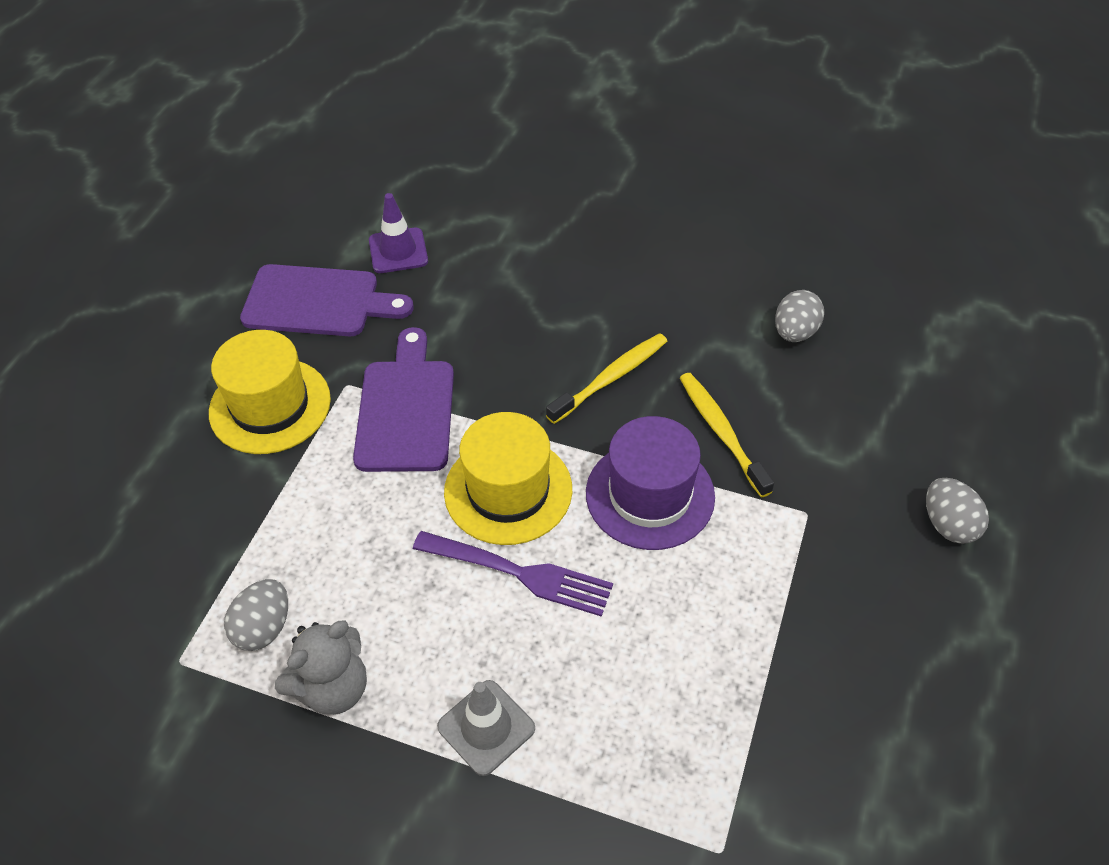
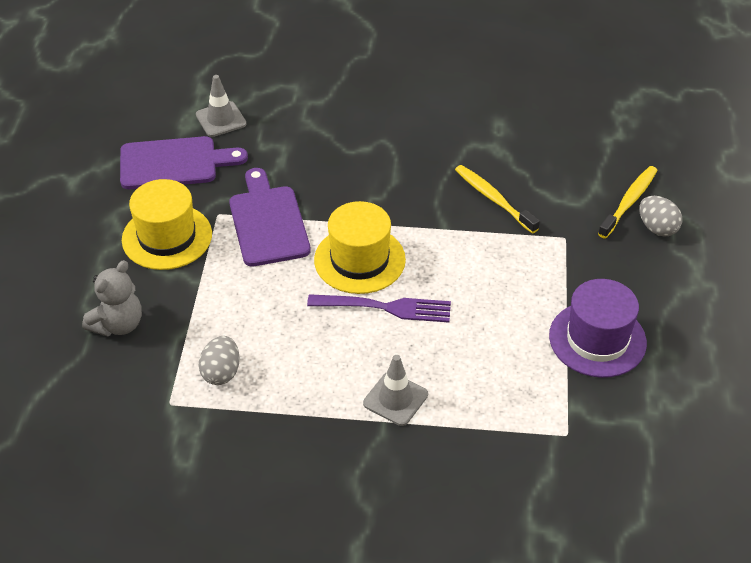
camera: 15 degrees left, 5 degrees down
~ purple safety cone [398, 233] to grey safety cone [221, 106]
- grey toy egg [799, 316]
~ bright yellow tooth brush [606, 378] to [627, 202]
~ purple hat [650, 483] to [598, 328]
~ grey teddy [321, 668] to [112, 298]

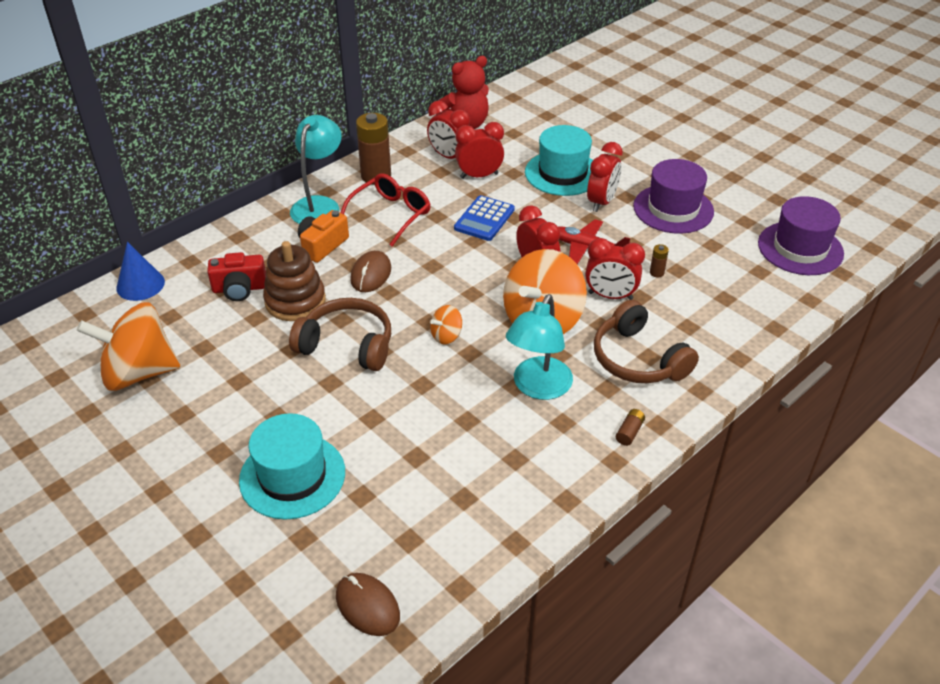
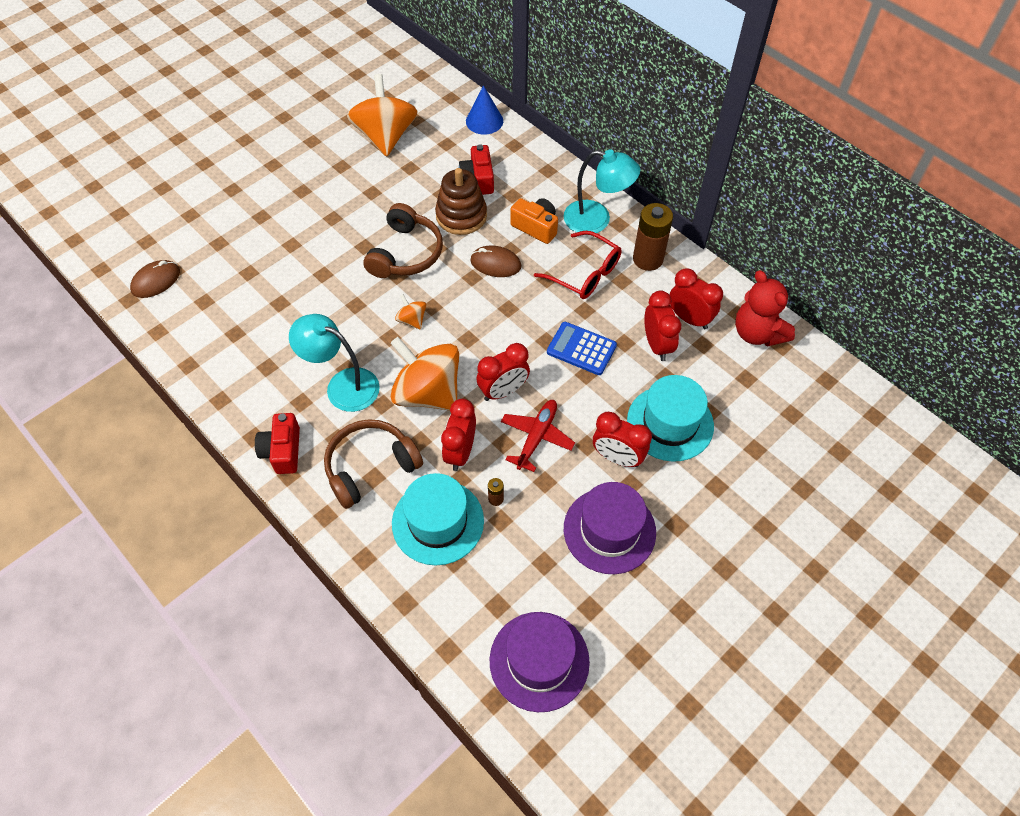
camera: 90 degrees right, 15 degrees up
~ scarlet clock [448, 130] = [696, 298] 90 degrees clockwise
~ brown AA battery [630, 427] to scarlet camera [277, 443]
~ teal hat [292, 466] to [438, 519]

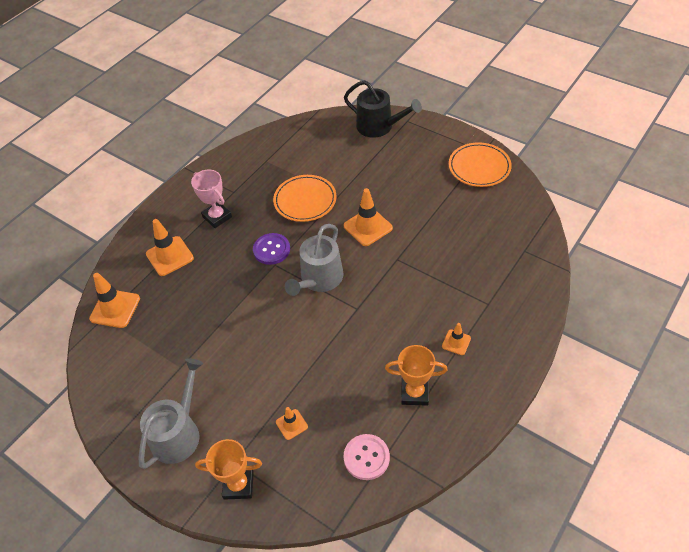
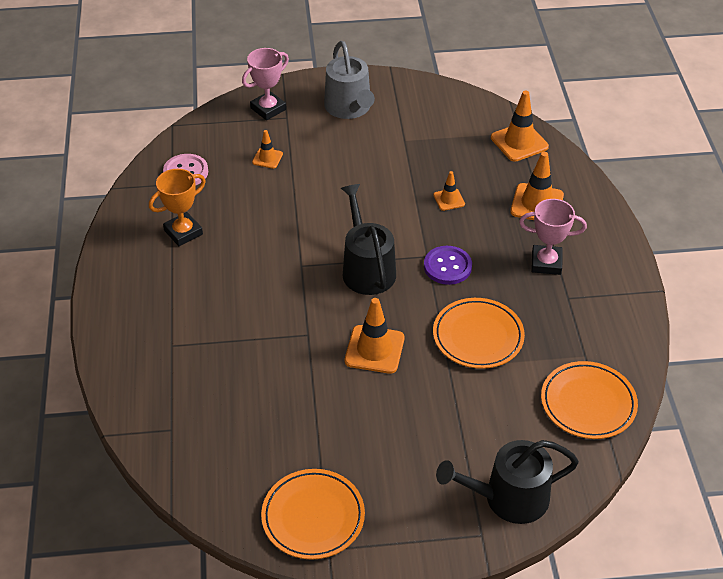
camera: 135 degrees right, 5 degrees down
~ grey watering can [314, 260] to black watering can [368, 239]
~ bright orange safety cone [456, 339] to [449, 191]
~ bright orange trophy [228, 469] to rosy trophy [265, 84]
+ bright orange dinner plate [589, 400]

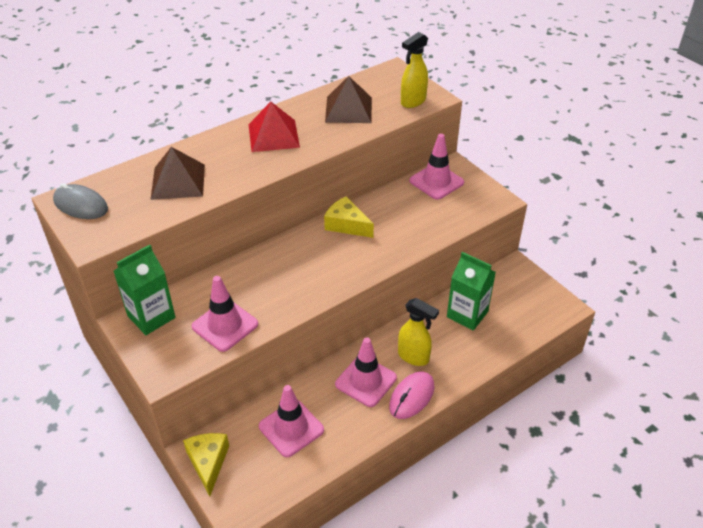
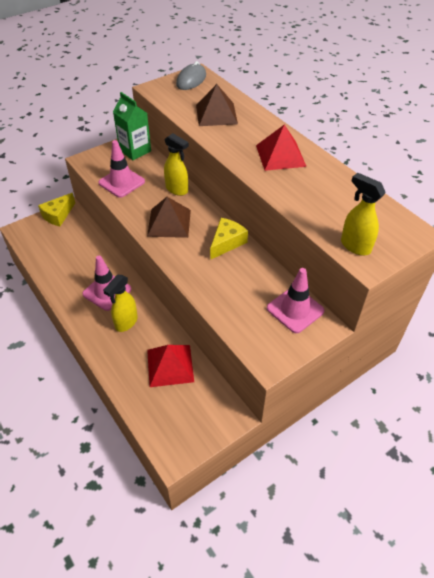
camera: 90 degrees right, 5 degrees up
~ brown pyramid [348, 99] to [169, 217]
~ green milk carton [471, 291] to scarlet pyramid [170, 366]
- rosy mouse [412, 395]
- rosy safety cone [291, 421]
~ bright yellow cheese [206, 465] = [56, 209] 135 degrees clockwise
+ bright yellow sprayer [176, 164]

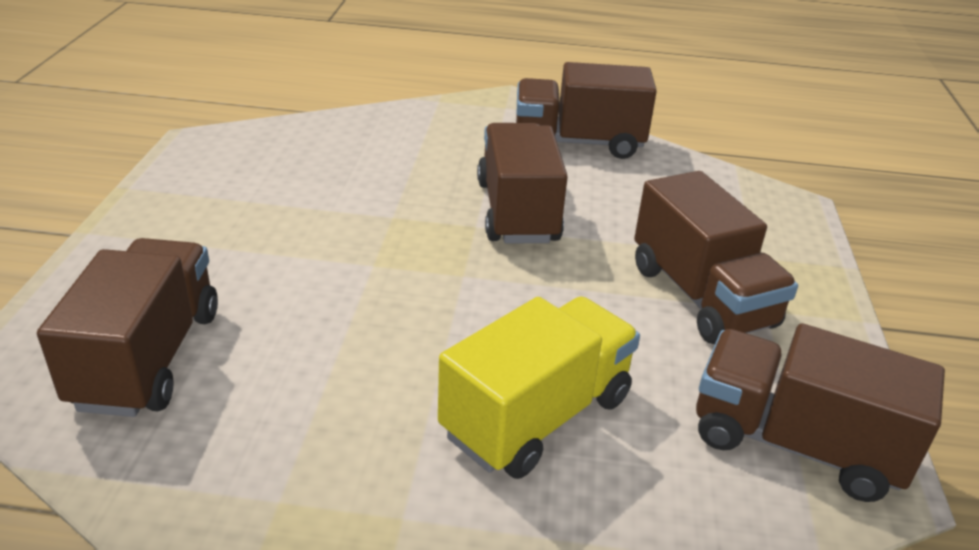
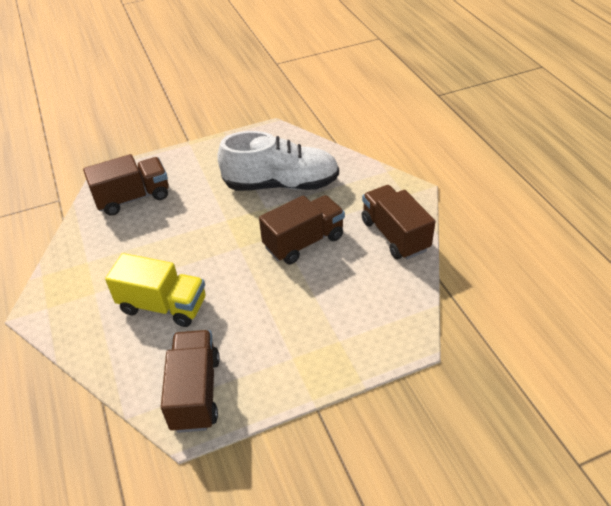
camera: 65 degrees right, 10 degrees up
- brown lorry [716, 257]
+ pure white sneaker [278, 161]

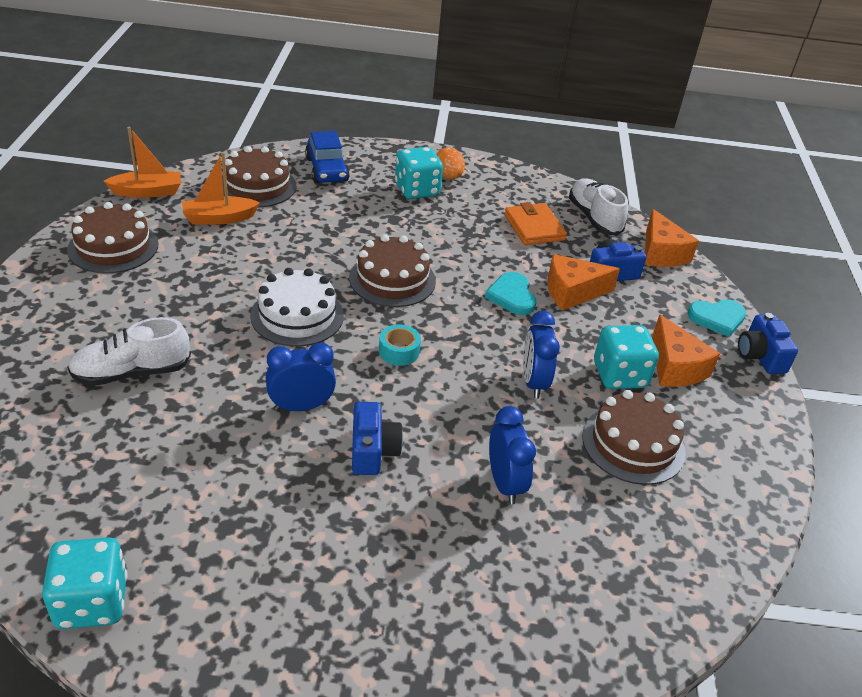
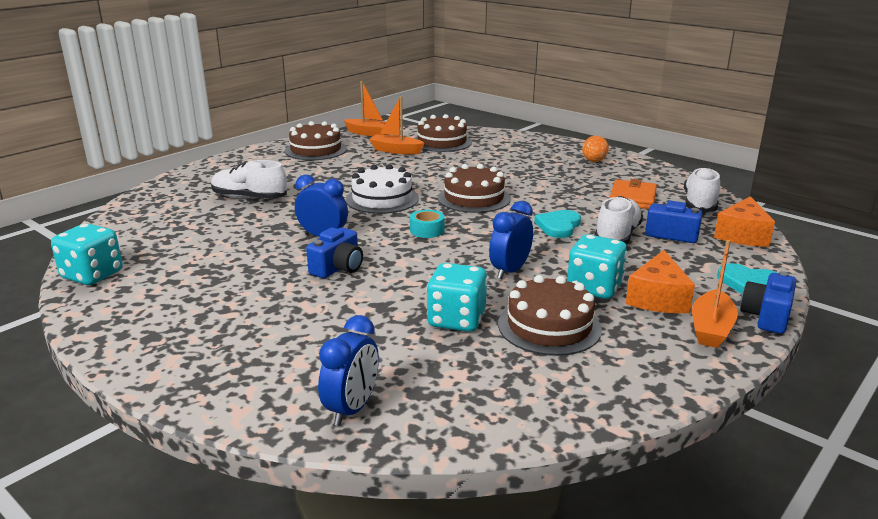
camera: 40 degrees right, 15 degrees down
- royal blue car [327, 157]
~ teal die [419, 173] to [457, 297]
~ bright orange cheese [583, 282] to pure white sneaker [618, 220]
~ royal blue clock [512, 455] to [348, 370]
+ bright orange toy boat [715, 294]

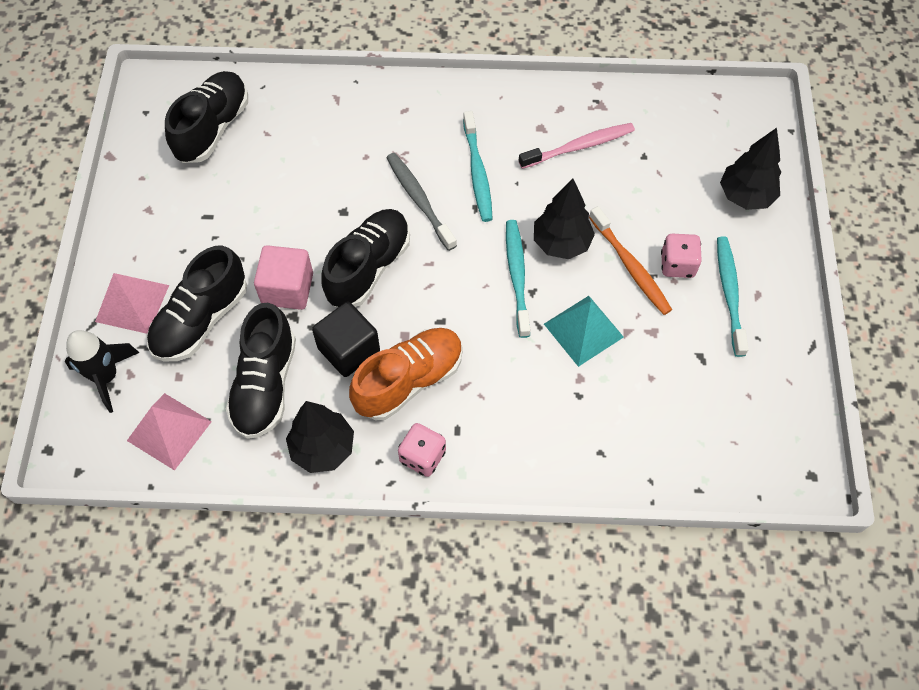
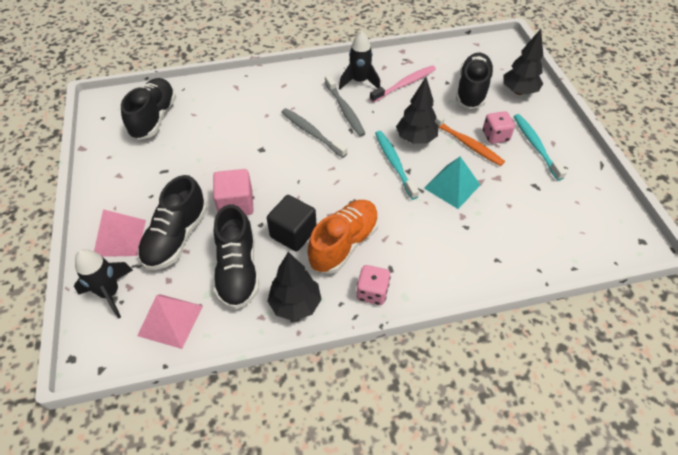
camera: 15 degrees left, 10 degrees down
~ teal tooth brush [478, 166] to grey tooth brush [345, 106]
~ black sneaker [365, 258] to [475, 81]
+ black rocket [359, 60]

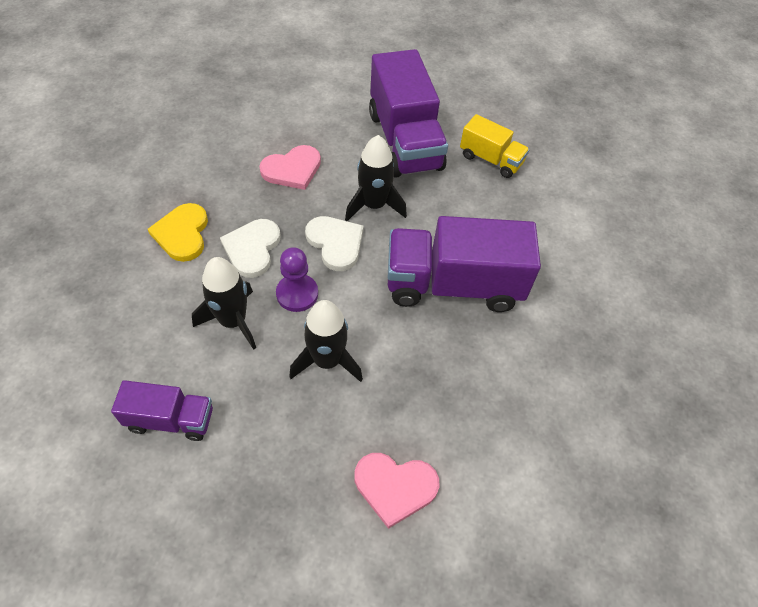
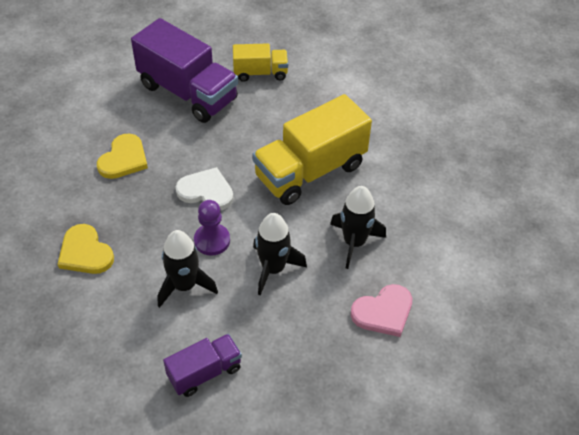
camera: 35 degrees left, 5 degrees down
~ black rocket [376, 178] to [358, 227]
~ rosy love heart [290, 167] to bright yellow love heart [122, 156]
~ purple lorry [464, 264] to bright yellow lorry [312, 149]
- pure white love heart [250, 248]

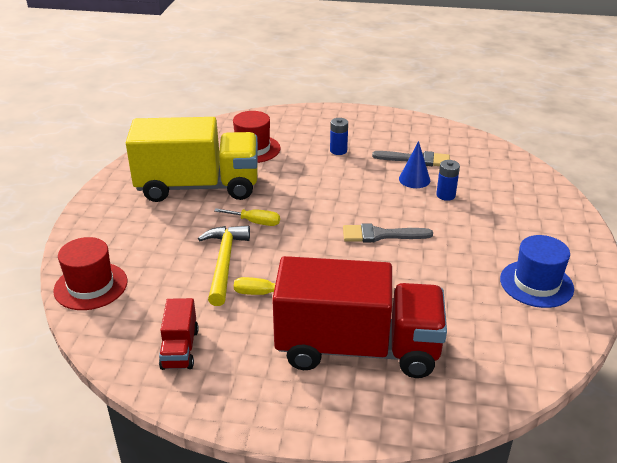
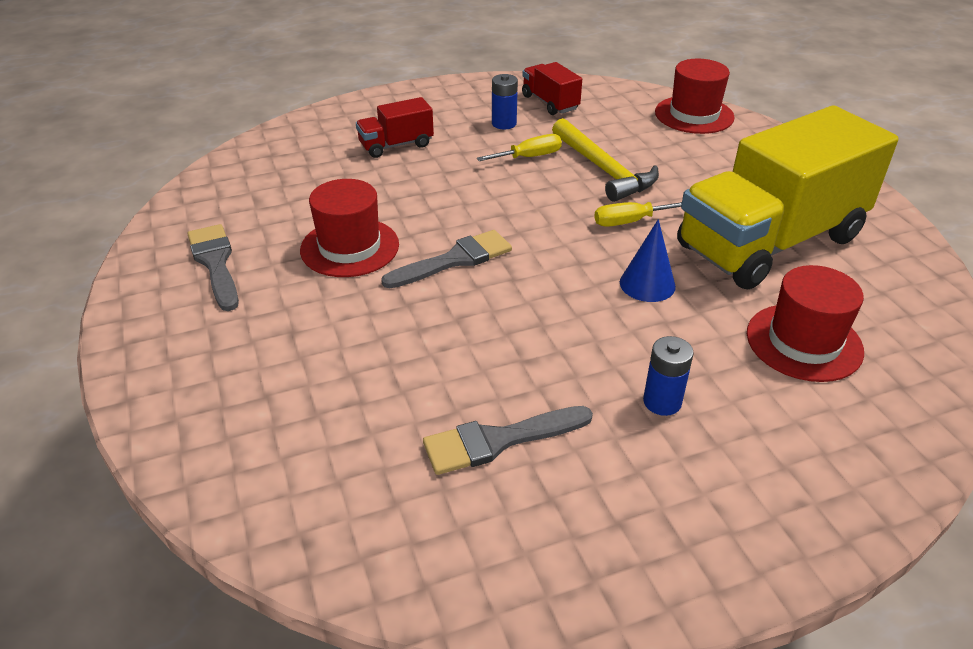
camera: 150 degrees right, 5 degrees up
~ royal blue cone shape [414, 164] to [648, 260]
~ royal blue AA battery [448, 180] to [505, 101]
~ royal blue hat [537, 271] to grey brush [213, 267]
~ scarlet lorry [359, 317] = [395, 127] x0.43
+ scarlet hat [349, 228]

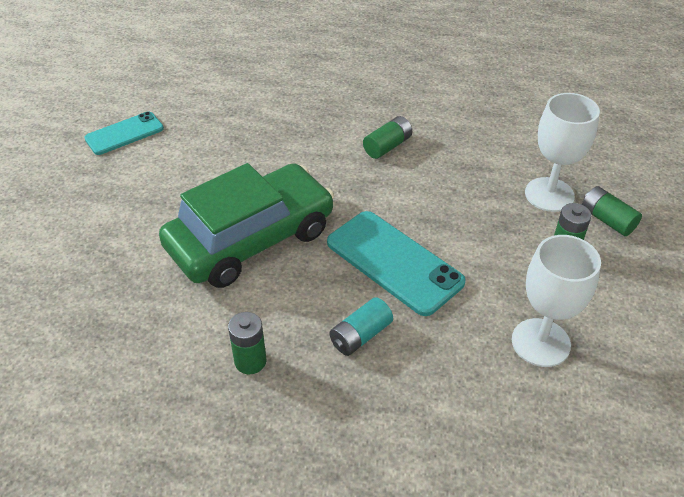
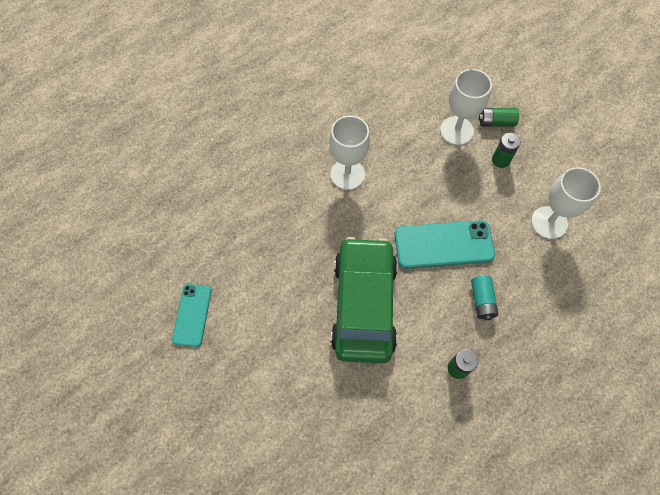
camera: 50 degrees left, 20 degrees up
~ green AA battery [387, 137] to pure white goblet [349, 152]

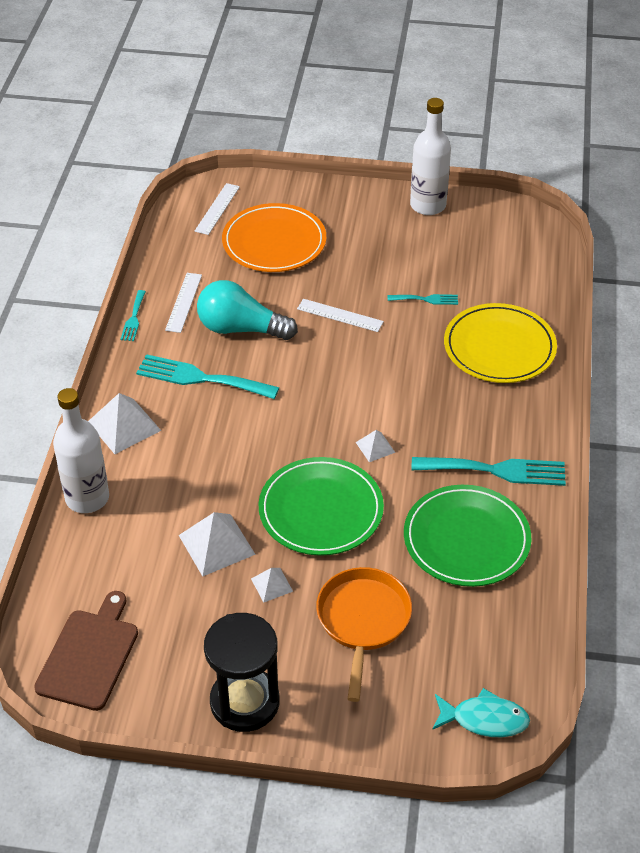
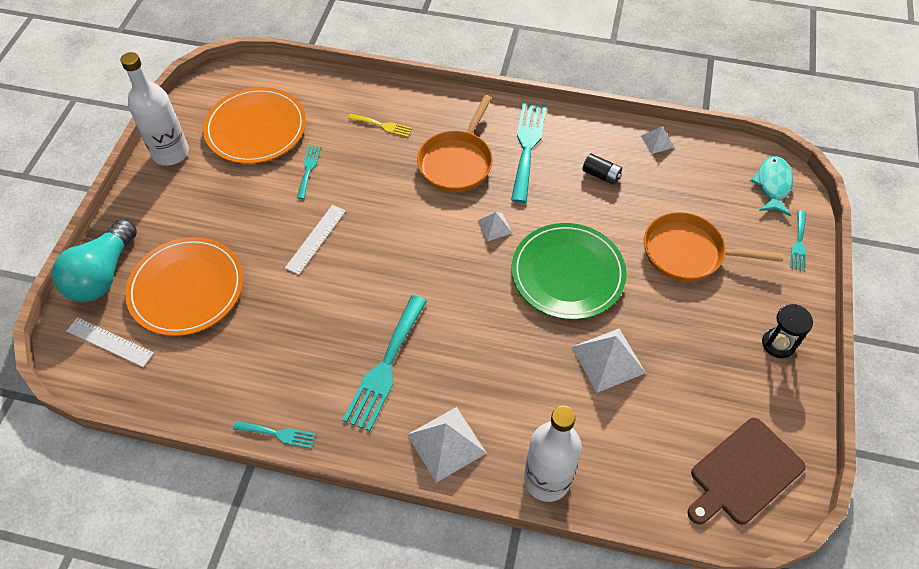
camera: 85 degrees left, 10 degrees up
- pure white straightedge [183, 303]
~ teal lightbulb [247, 310] to [94, 260]
~ bright yellow dinner plate [500, 343] to bright yellow table fork [380, 125]
~ green dinner plate [468, 536] to black AA battery [602, 169]
~ pure white pyramid [272, 585] to [658, 140]
~ brown bread board [86, 651] = [746, 471] 60 degrees counterclockwise
~ black hourglass [242, 672] = [787, 331] x0.55
+ bright orange dinner plate [254, 125]
+ bright orange frying pan [455, 143]
+ teal table fork [798, 240]

